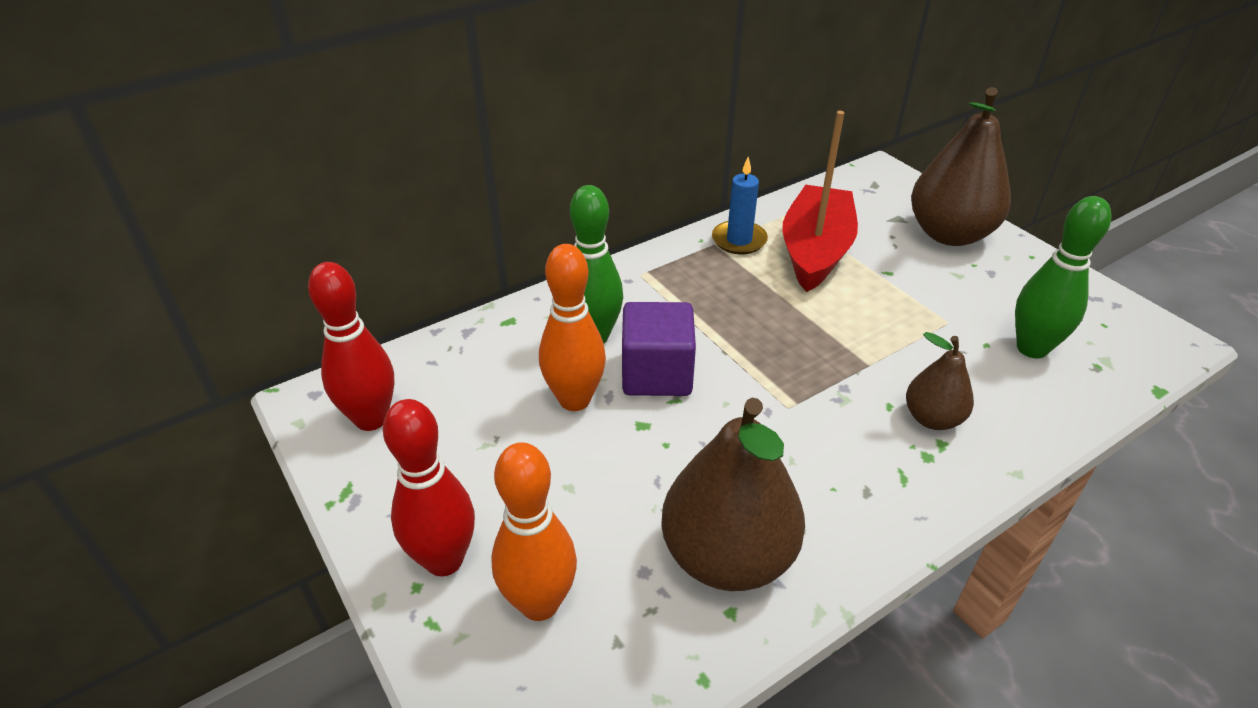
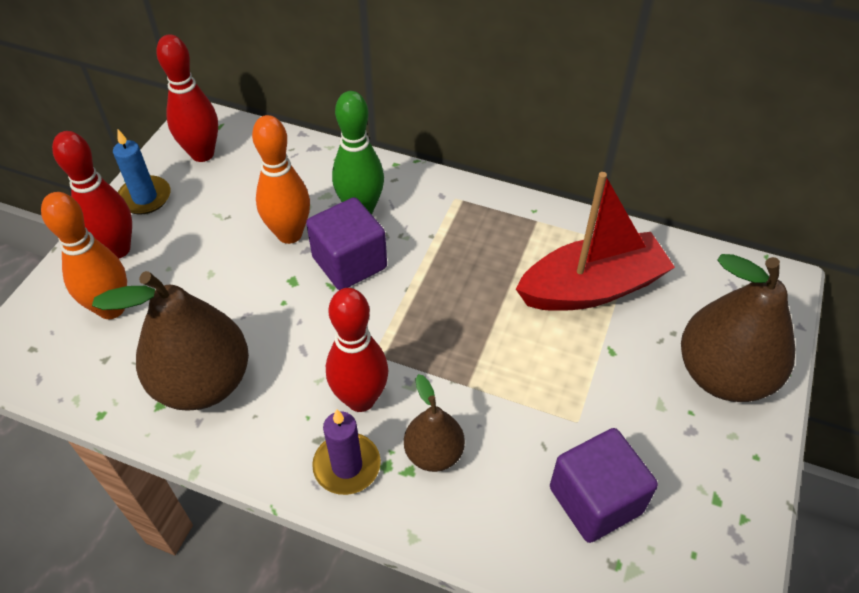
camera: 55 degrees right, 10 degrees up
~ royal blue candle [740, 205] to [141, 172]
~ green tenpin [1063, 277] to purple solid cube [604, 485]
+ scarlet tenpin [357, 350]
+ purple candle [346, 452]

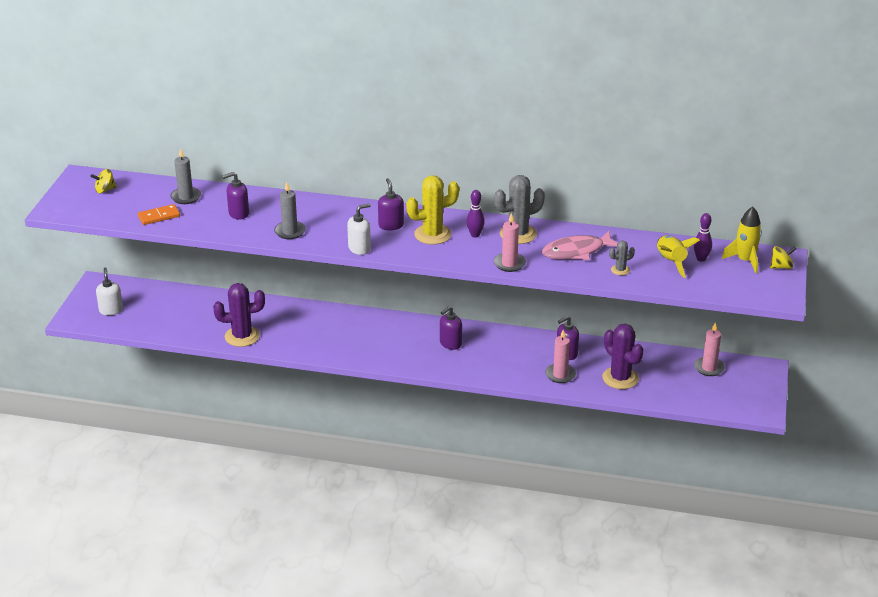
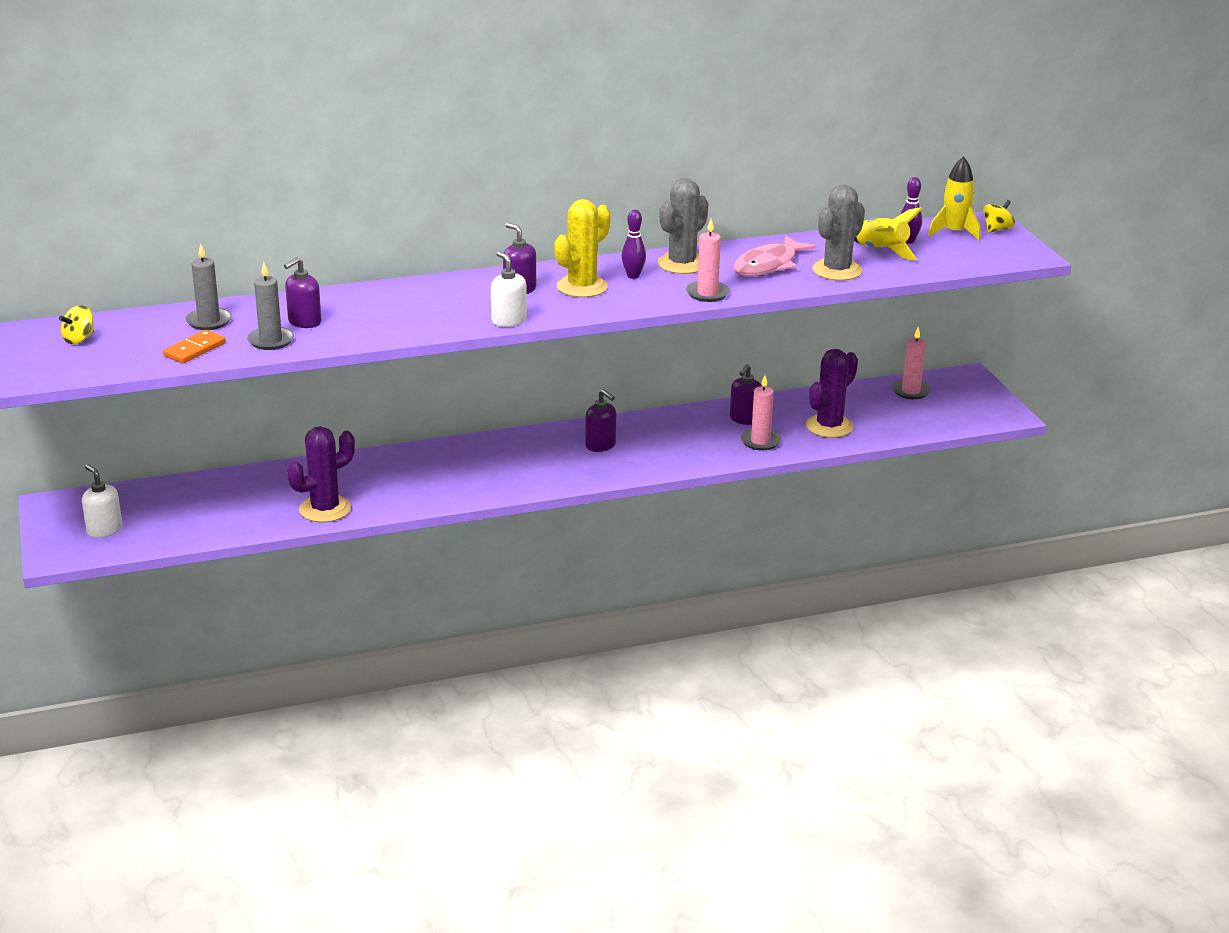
camera: 30 degrees left, 5 degrees down
~ grey candle [290, 210] to [270, 306]
~ pure white soap pump [359, 229] = [509, 289] 60 degrees counterclockwise
~ grey prickly plant [622, 258] = [838, 233] x2.01
~ purple soap pump [451, 328] = [600, 420] 60 degrees counterclockwise
~ purple prickly plant [623, 356] = [832, 393] 75 degrees counterclockwise

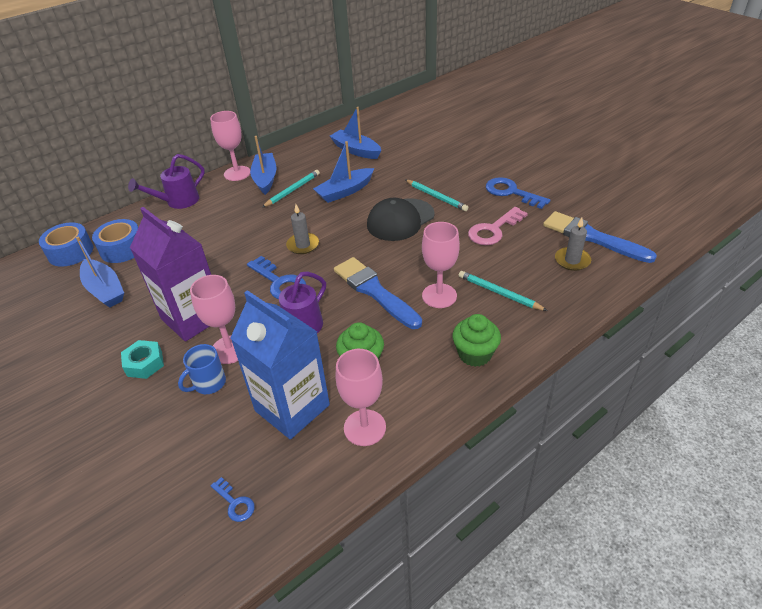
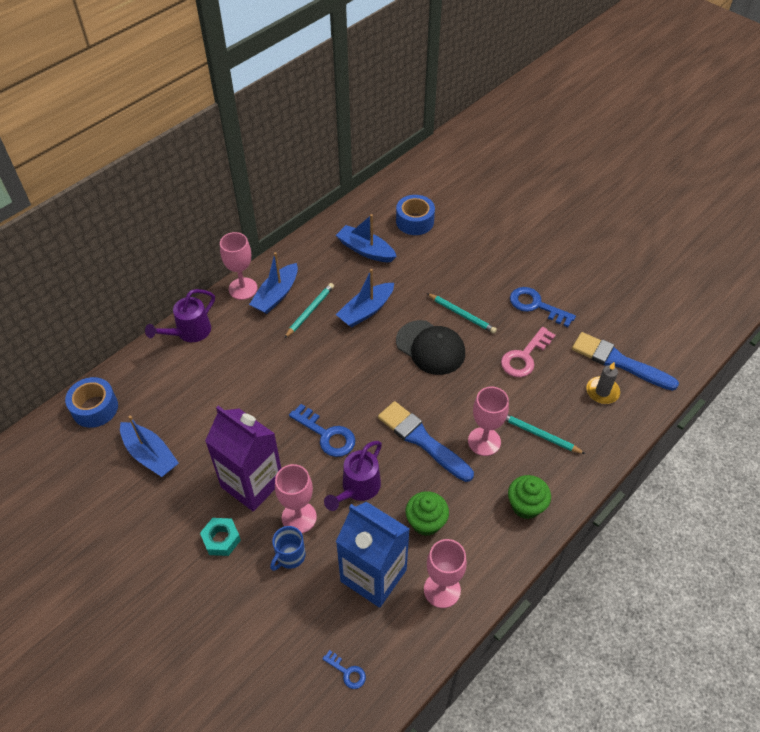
camera: 10 degrees left, 10 degrees up
~ royal blue toy boat [263, 165] = [273, 283] 135 degrees counterclockwise
~ black cap [401, 219] = [430, 347] 90 degrees counterclockwise
- grey candle [302, 229]
~ royal blue sticky tape [115, 241] to [415, 215]

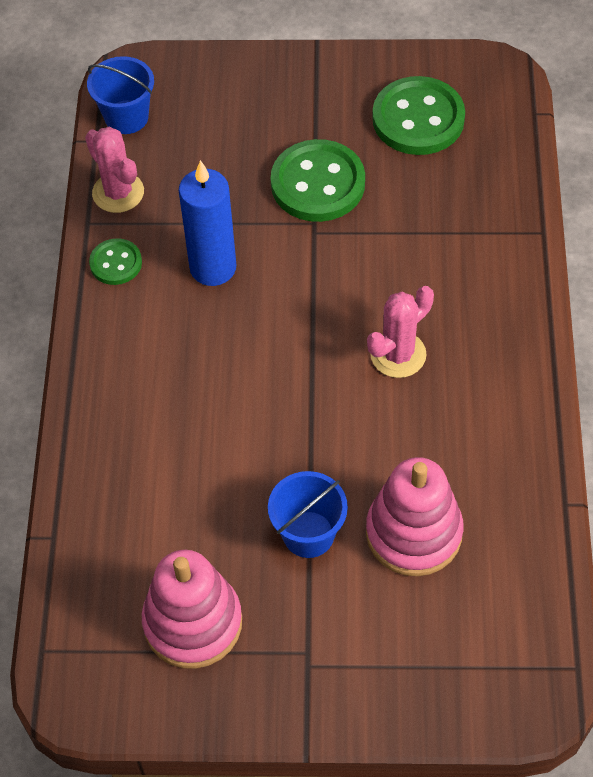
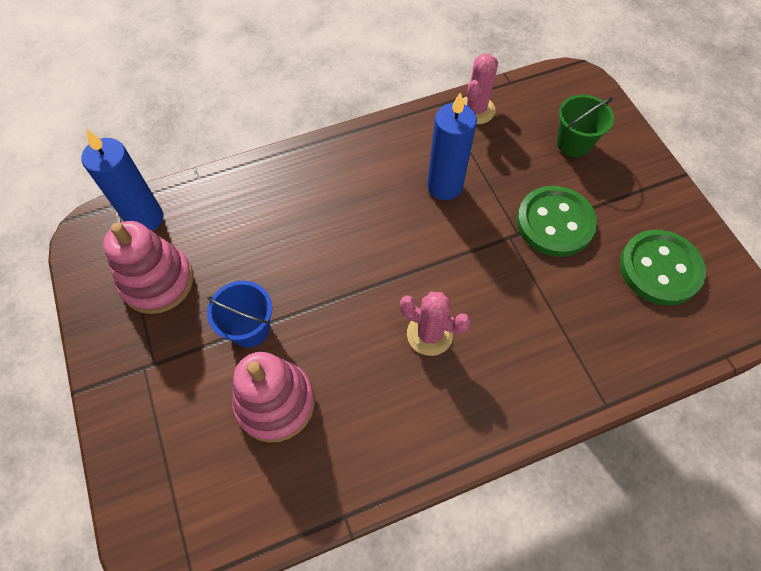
camera: 65 degrees right, 5 degrees up
- royal blue sand bucket [120, 95]
- green shirt button [115, 261]
+ green sand bucket [585, 125]
+ royal blue candle [122, 180]

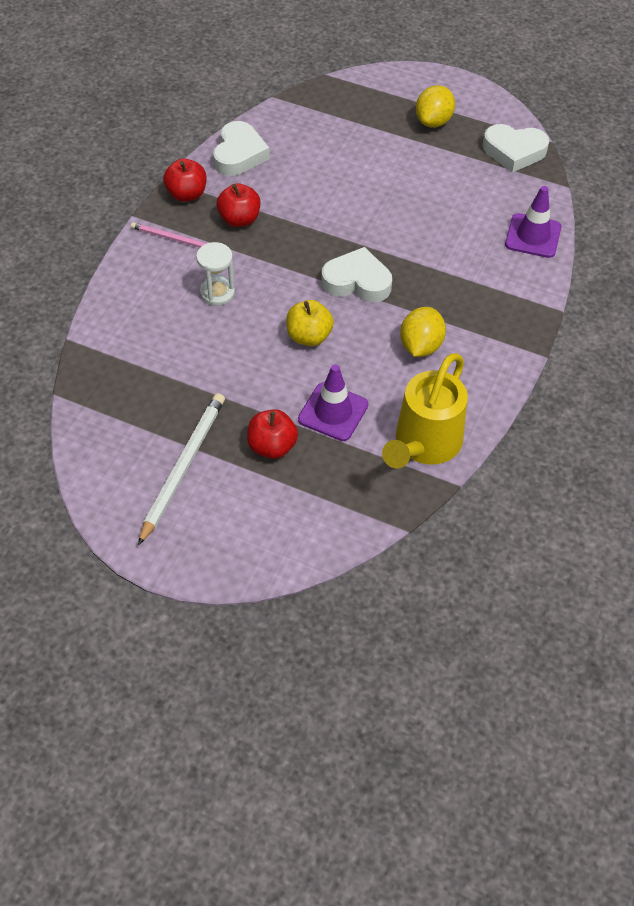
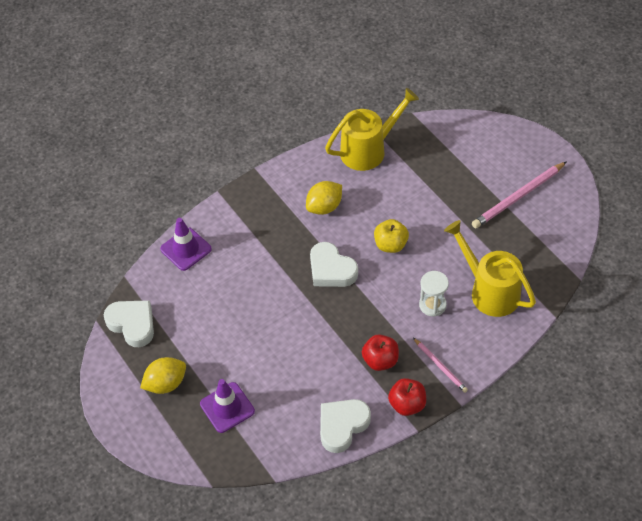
camera: 145 degrees left, 0 degrees up
~ purple safety cone [333, 402] to [227, 406]
~ pure white wooden pencil [181, 469] to rosy wooden pencil [519, 195]
- scarlet apple fruit [272, 434]
+ bright yellow watering can [490, 268]

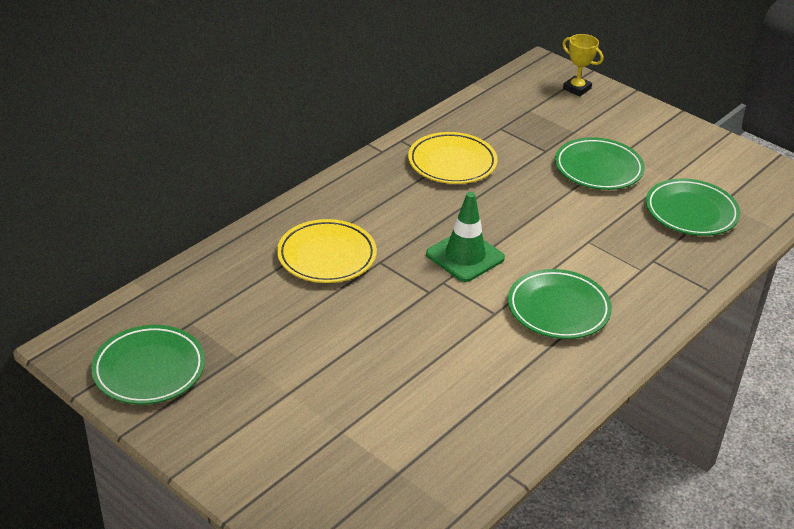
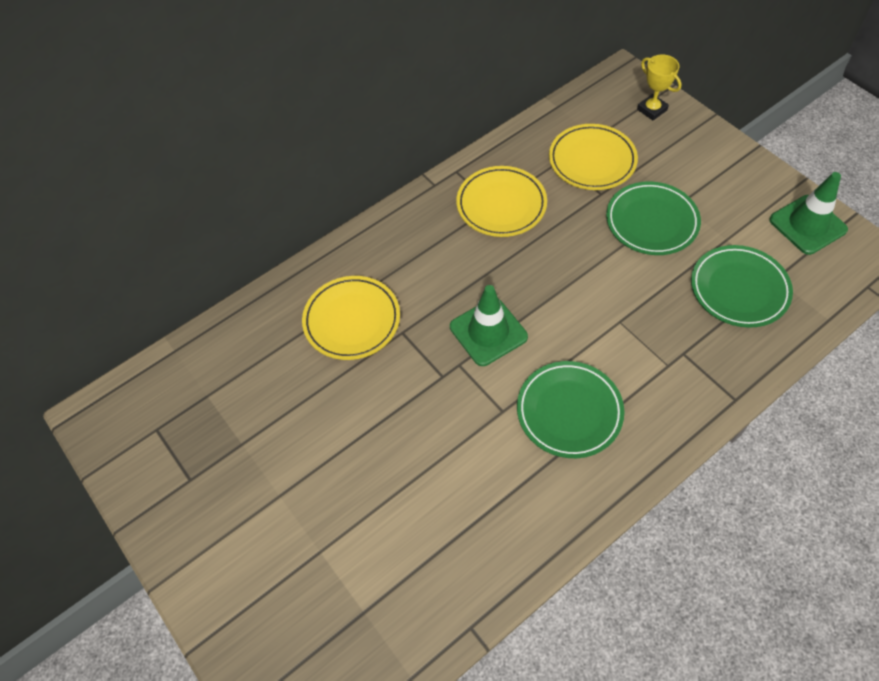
camera: 15 degrees right, 20 degrees up
- green dinner plate [148, 365]
+ bright yellow dinner plate [593, 157]
+ green safety cone [808, 213]

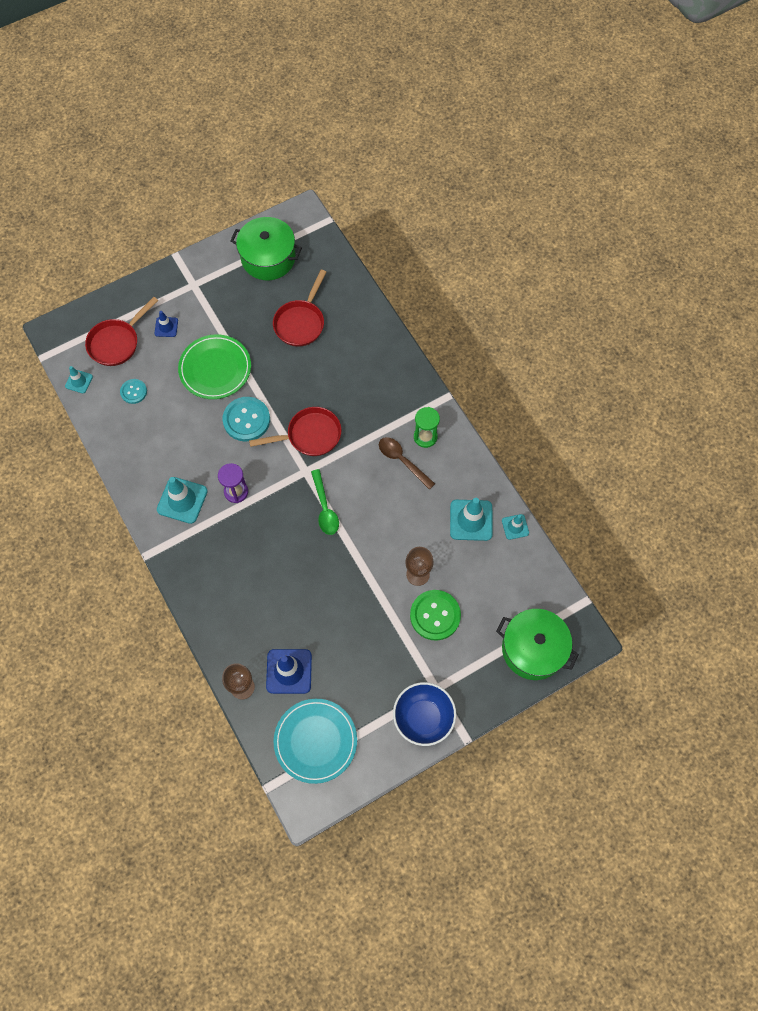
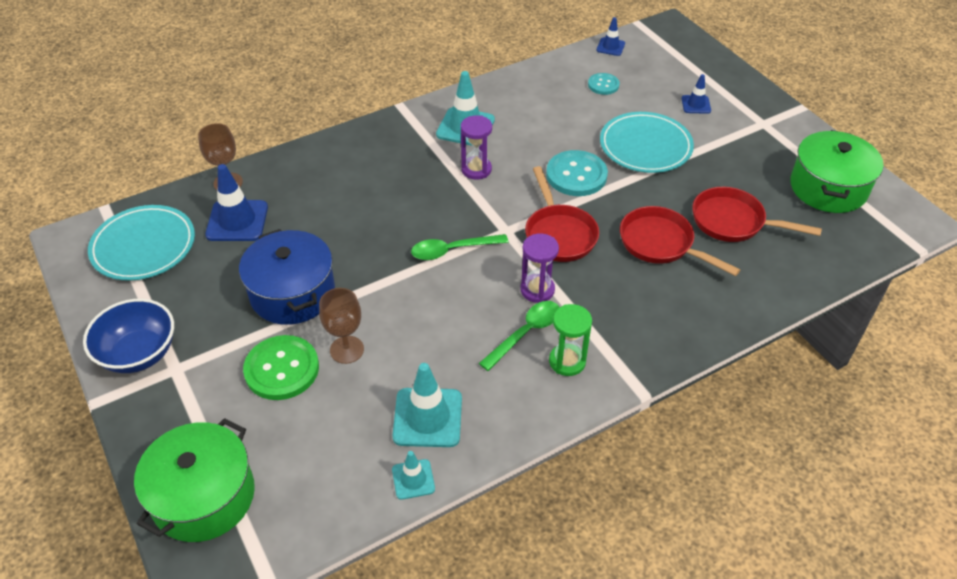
camera: 90 degrees right, 20 degrees down
~ scarlet frying pan [121, 331] to [680, 241]
~ green dinner plate [214, 366] to teal dinner plate [647, 142]
~ teal safety cone [79, 379] to royal blue safety cone [610, 36]
~ brown teaspoon [407, 463] to green teaspoon [519, 336]
+ royal blue pot [287, 277]
+ purple hourglass [539, 268]

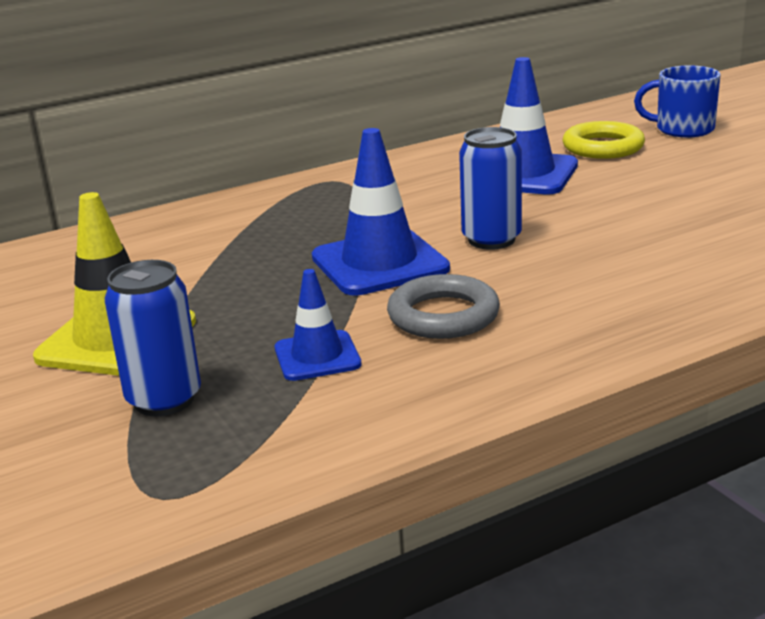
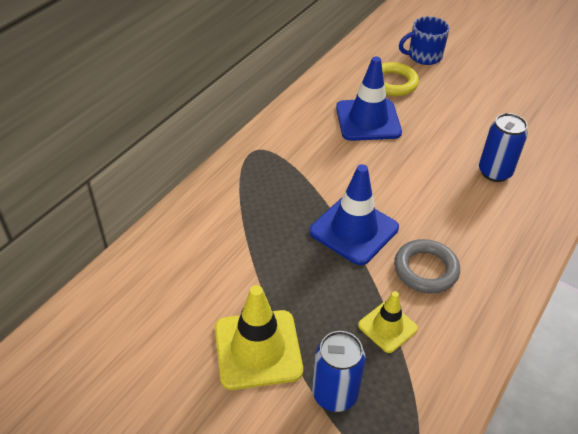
camera: 30 degrees left, 20 degrees up
~ royal blue can [490, 188] to [503, 147]
~ royal blue safety cone [318, 325] to bright yellow safety cone [388, 322]

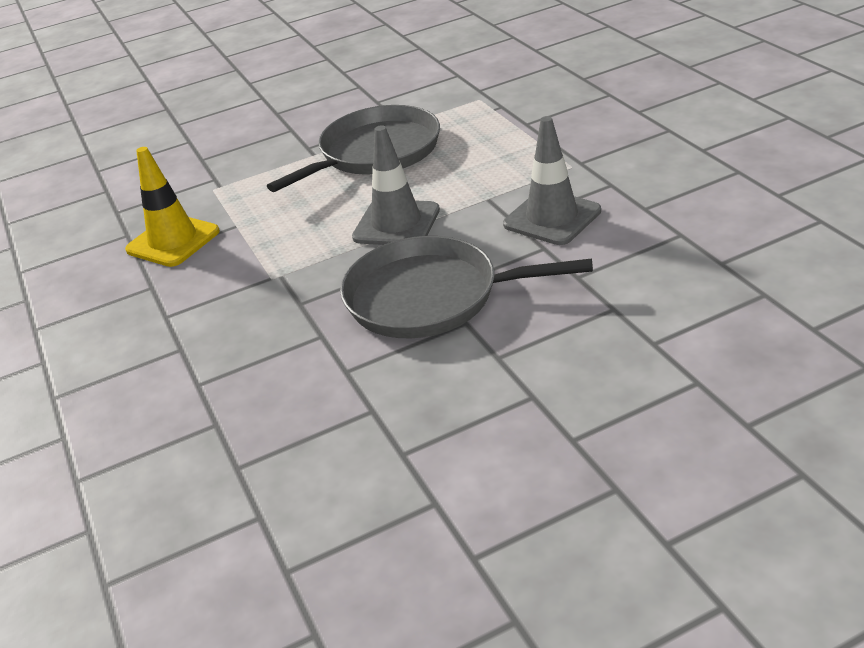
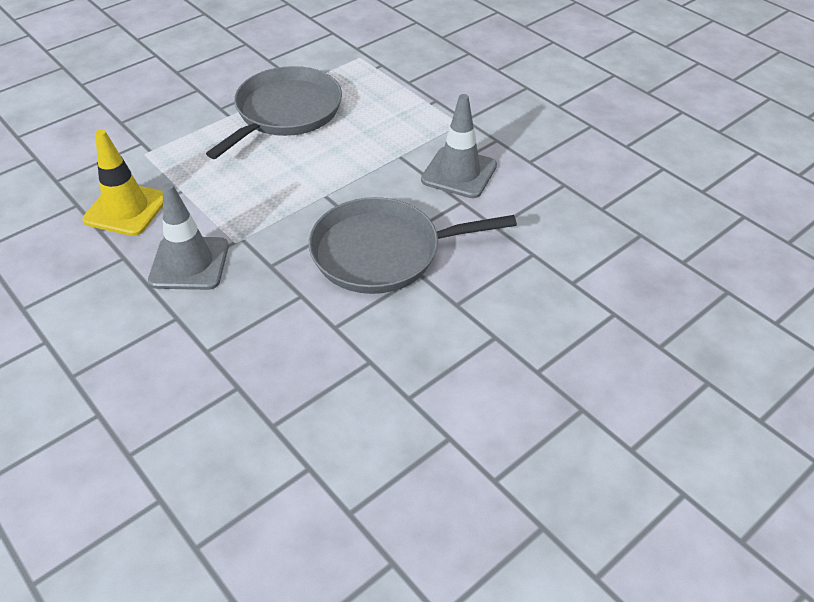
camera: 20 degrees left, 10 degrees up
~ grey safety cone [396, 185] to [188, 236]

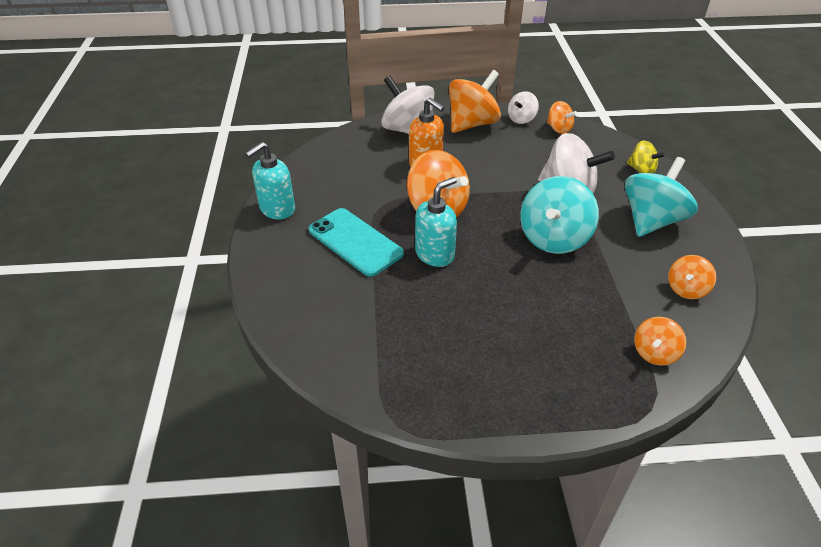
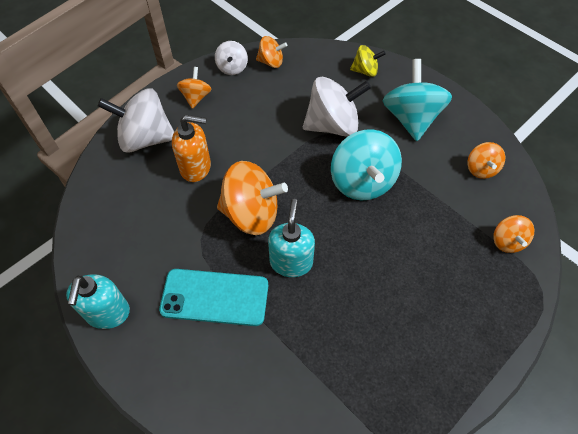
camera: 40 degrees left, 15 degrees up
~ bright orange toy top [475, 101] = [194, 88] x0.54

